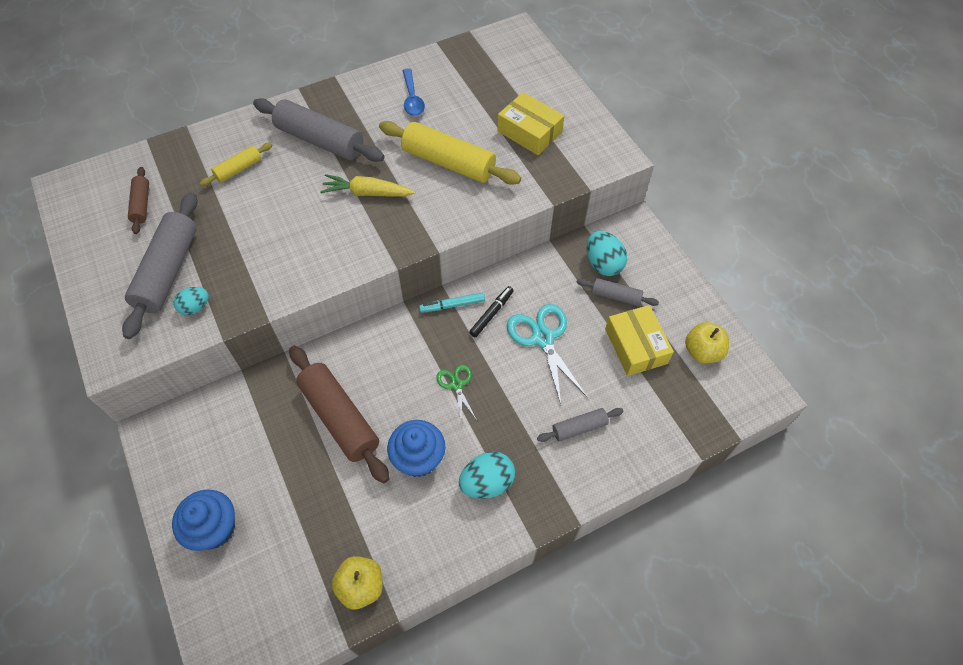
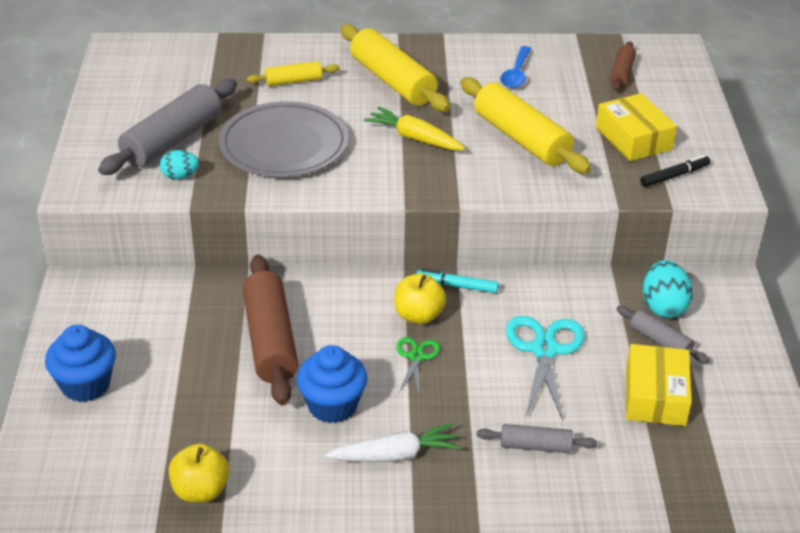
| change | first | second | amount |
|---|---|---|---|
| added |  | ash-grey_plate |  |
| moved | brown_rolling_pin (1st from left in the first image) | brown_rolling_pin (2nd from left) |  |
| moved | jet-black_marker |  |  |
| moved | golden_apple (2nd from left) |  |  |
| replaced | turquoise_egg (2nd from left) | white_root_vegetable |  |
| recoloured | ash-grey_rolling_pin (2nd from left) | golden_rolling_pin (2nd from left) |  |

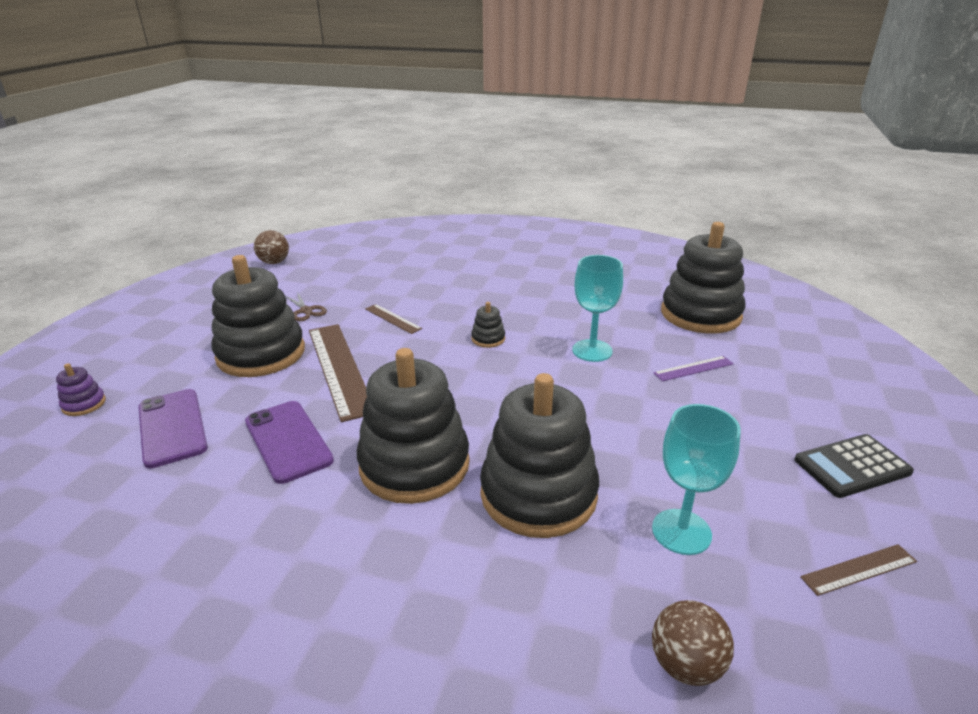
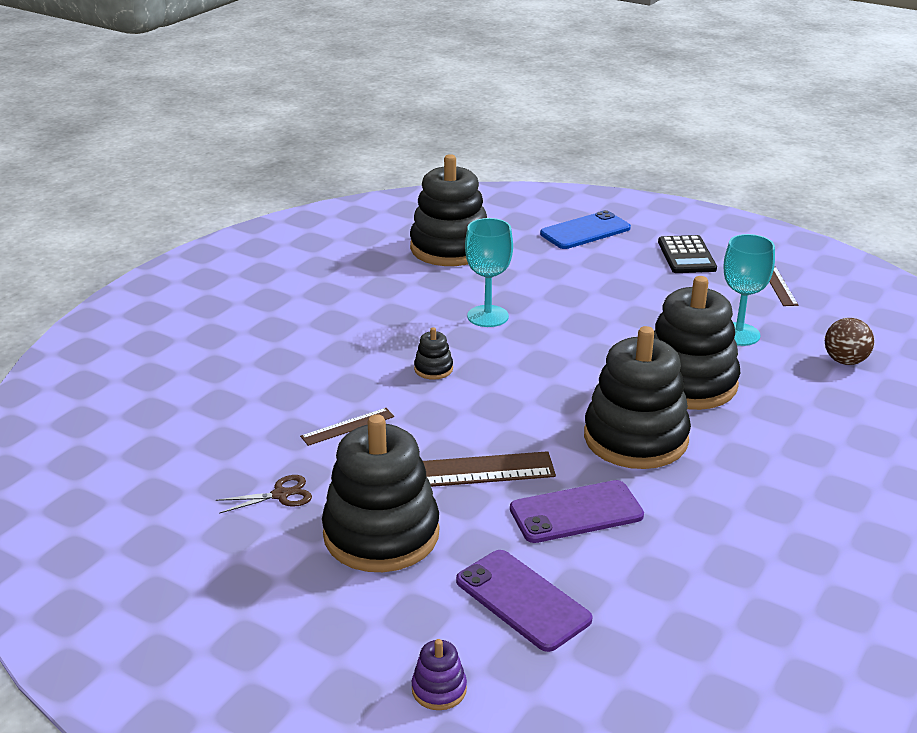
| change | first | second | amount |
|---|---|---|---|
| removed | brown_ball (1st from left) |  |  |
| removed | purple_measuring_stick |  |  |
| added |  | blue_mobile_phone |  |
| turned | purple_mobile_phone (1st from left) |  | 60 degrees clockwise |

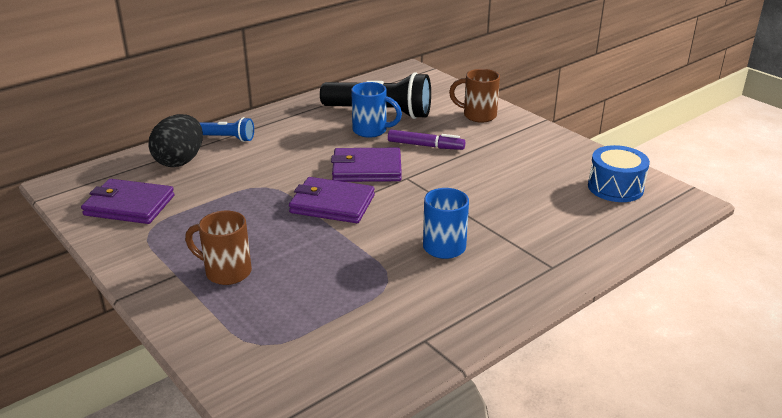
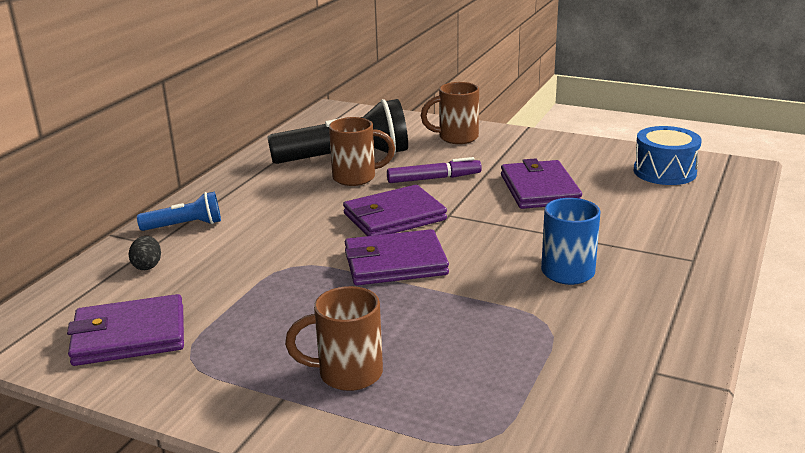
| change | first | second | amount |
|---|---|---|---|
| added |  | purple_billfold (4th from left) |  |
| recoloured | blue_coffee_mug (1st from left) | brown_coffee_mug (2nd from left) |  |
| resized | jet-black_egg |  | x0.46 |

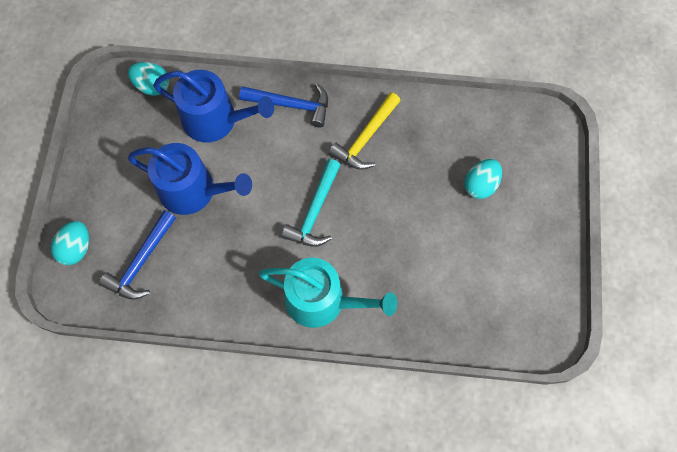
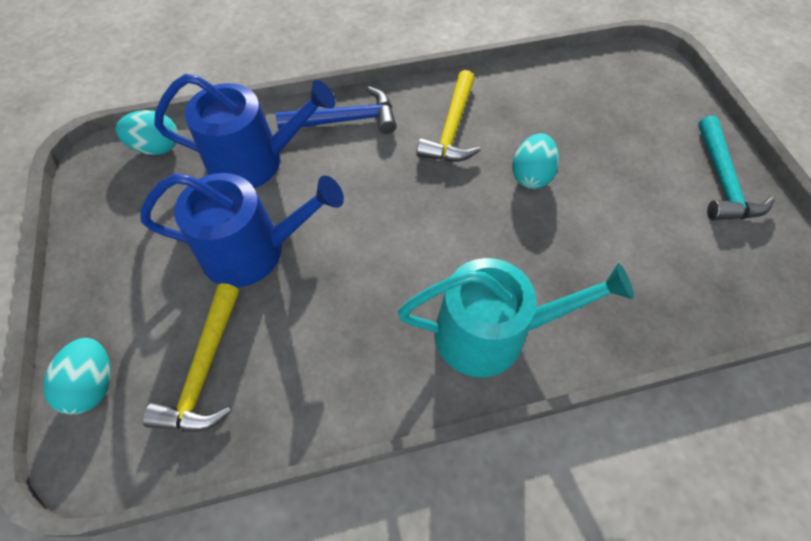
| change | first | second | amount |
|---|---|---|---|
| moved | turquoise_hammer |  |  |
| moved | turquoise_egg (3rd from left) |  |  |
| recoloured | blue_hammer (1st from left) | golden_hammer (1st from left) |  |

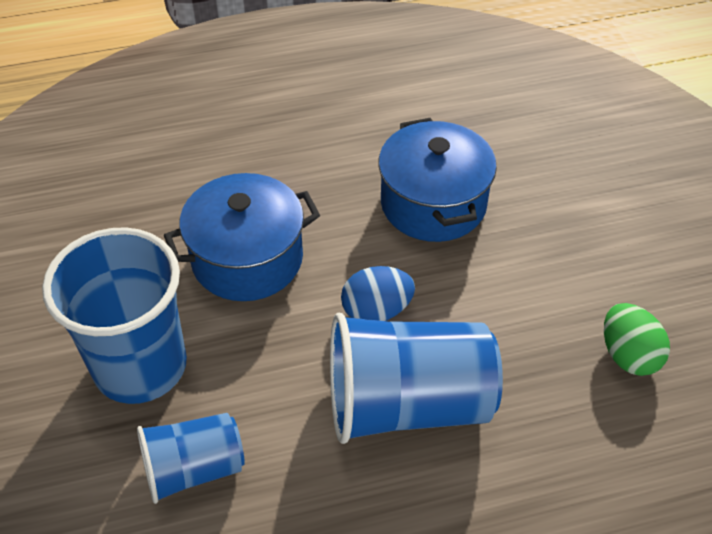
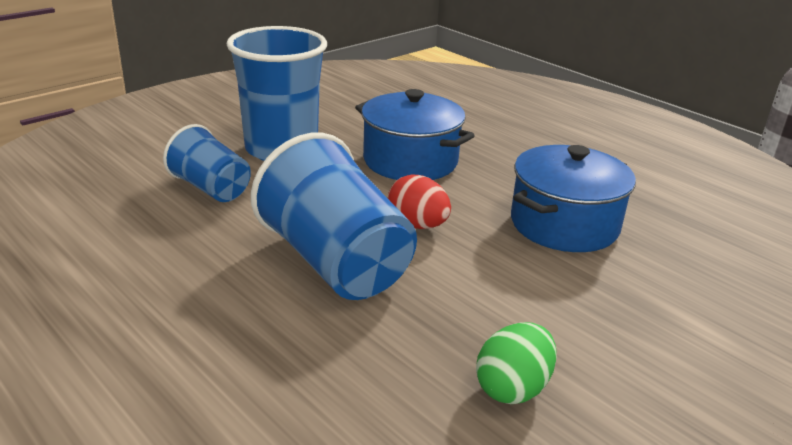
| change | first | second | amount |
|---|---|---|---|
| recoloured | blue_egg | scarlet_egg |  |

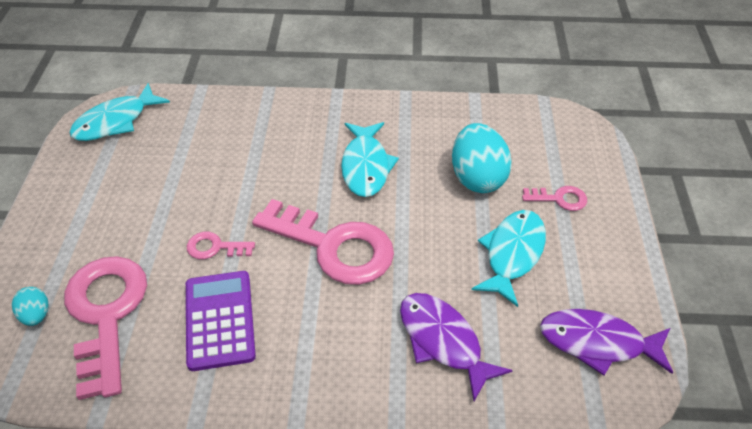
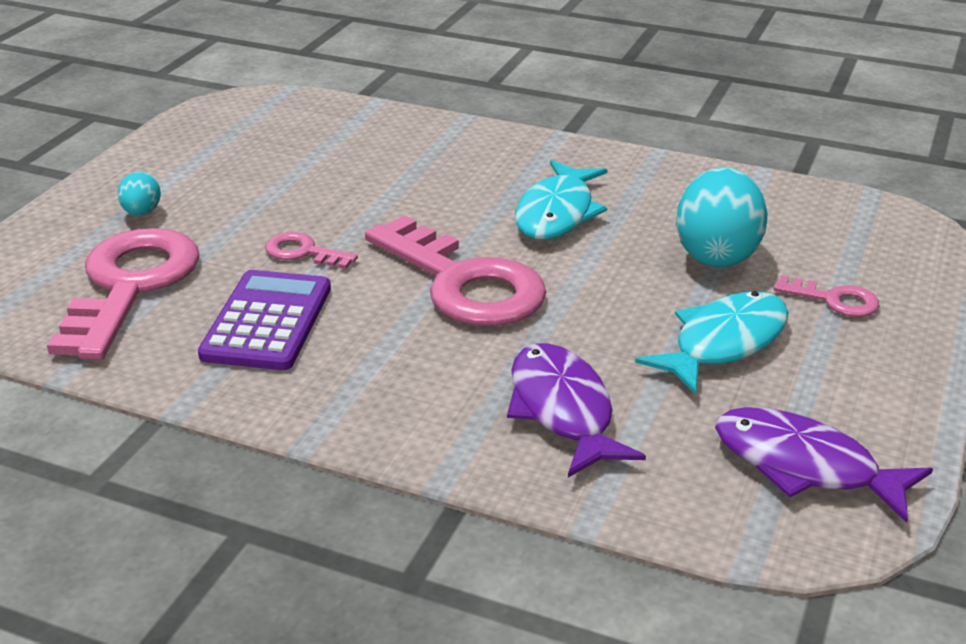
| change | first | second | amount |
|---|---|---|---|
| removed | turquoise_fish (1st from left) |  |  |
| moved | turquoise_egg (1st from left) |  |  |

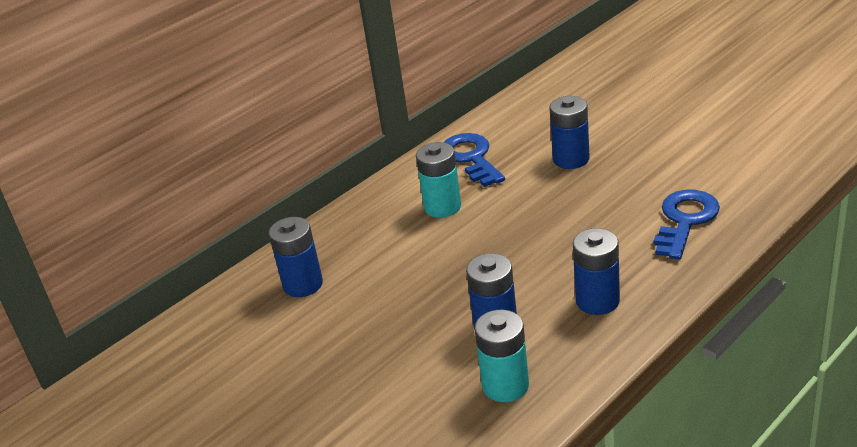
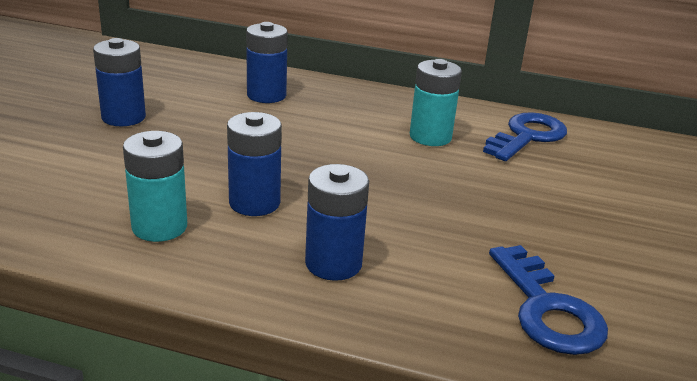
| change | first | second | amount |
|---|---|---|---|
| moved | blue_power_cell (3rd from left in the first image) | blue_power_cell (1st from left) |  |
| turned | blue_latchkey (2nd from left) |  | 75 degrees clockwise |

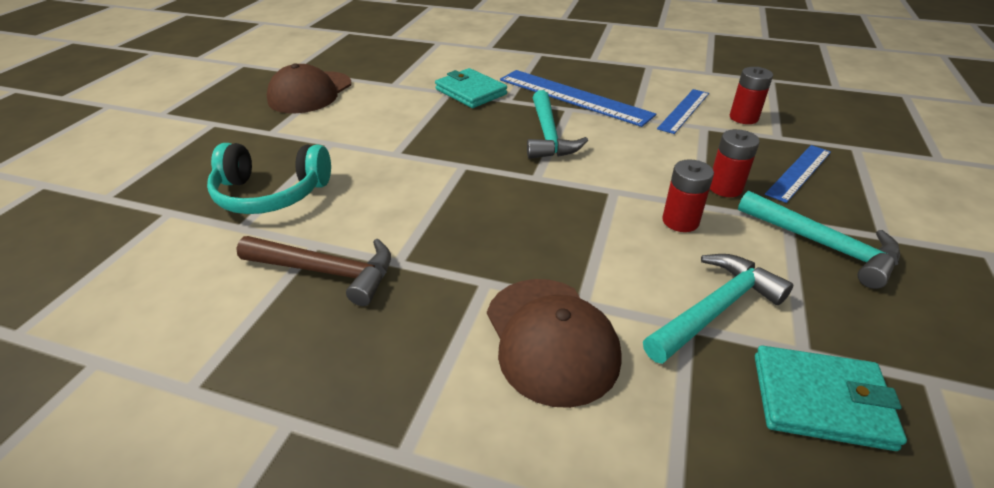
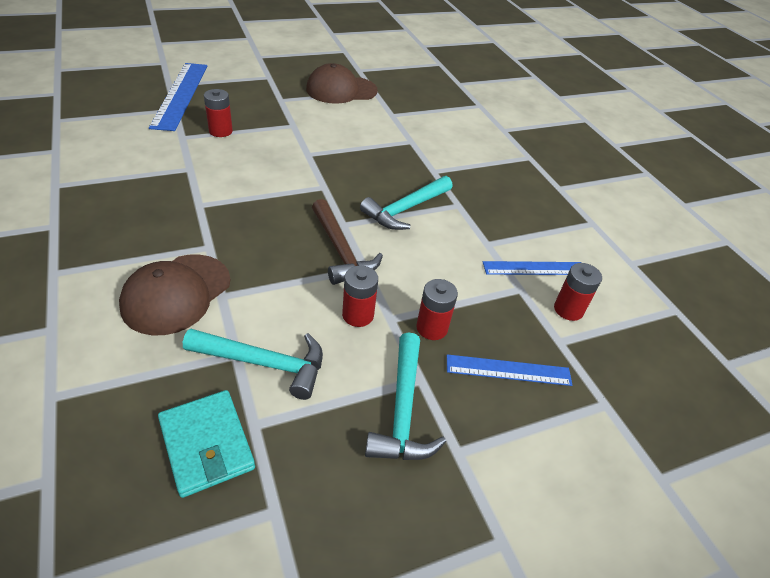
| change | first | second | amount |
|---|---|---|---|
| removed | turquoise_billfold (1st from left) |  |  |
| moved | brown_hammer |  |  |
| moved | blue_measuring_stick (1st from left) |  |  |
| replaced | turquoise_headphones | scarlet_power_cell (1st from left) |  |

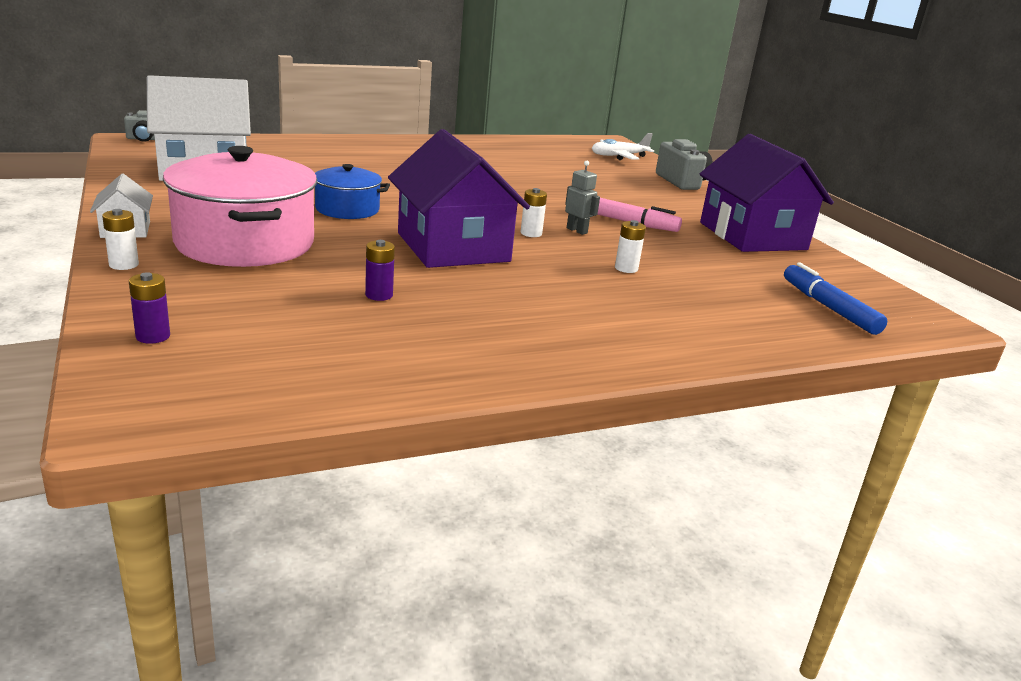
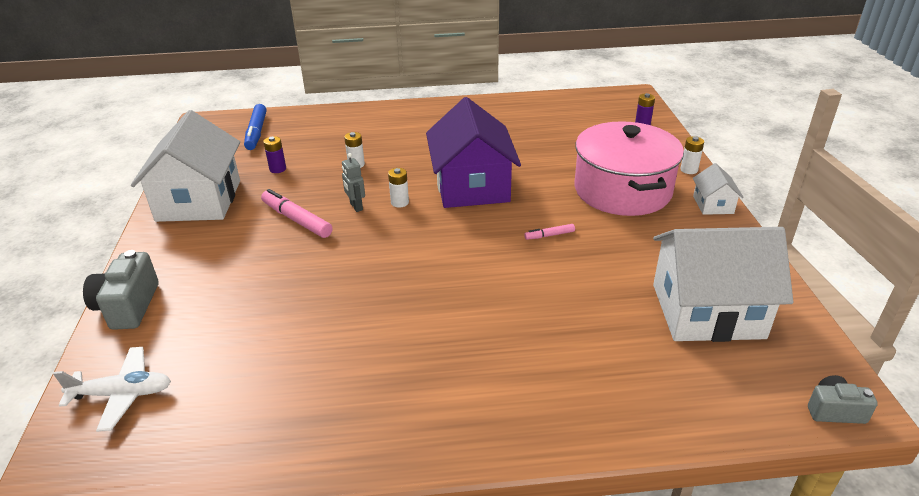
| change | first | second | amount |
|---|---|---|---|
| moved | purple_power_cell (2nd from left in the first image) | purple_power_cell (1st from left) |  |
| replaced | blue_stockpot | rosy_marker (2nd from left) |  |
| recoloured | purple_toy_house (2nd from left) | white_toy_house (1st from left) |  |

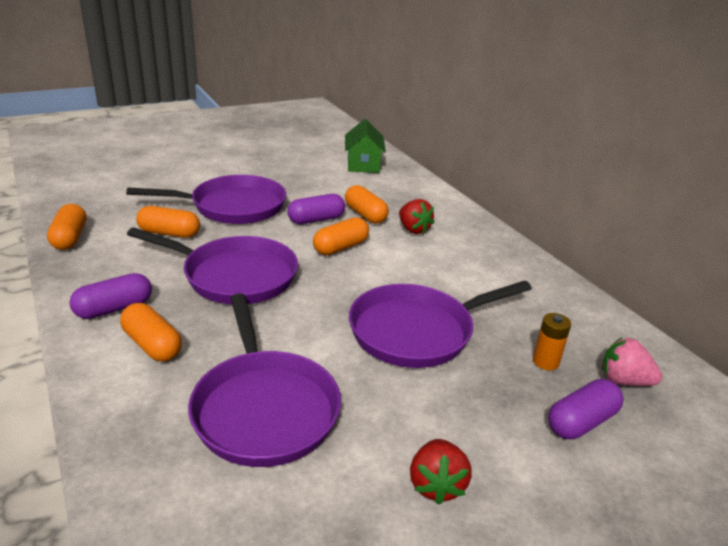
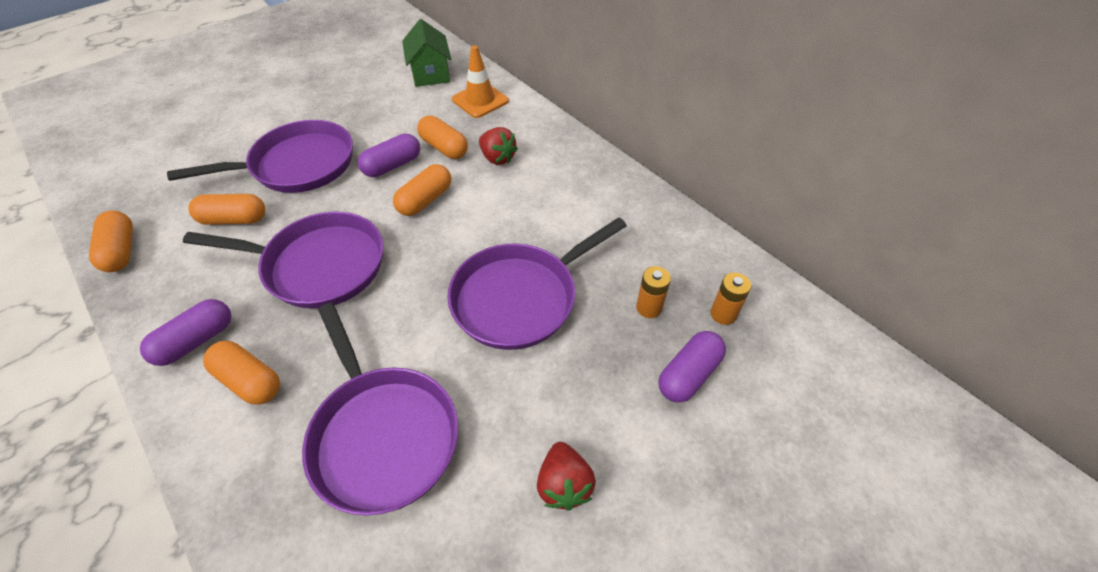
| change | first | second | amount |
|---|---|---|---|
| added |  | bright_orange_safety_cone |  |
| replaced | rosy_toy_strawberry | bright_orange_power_cell (2nd from left) |  |

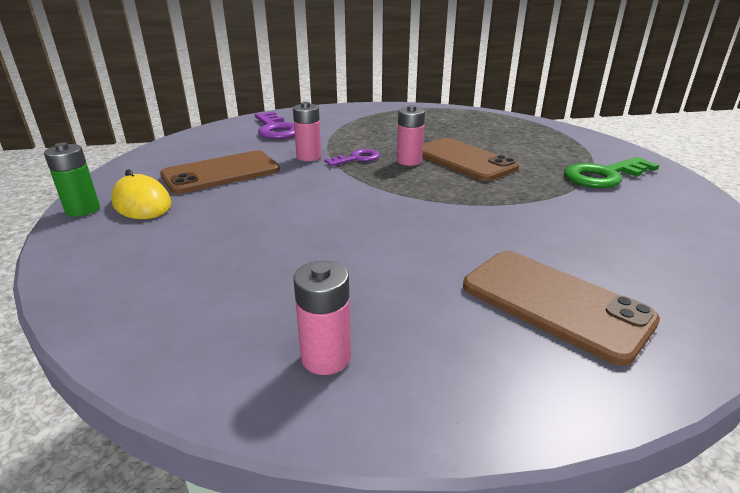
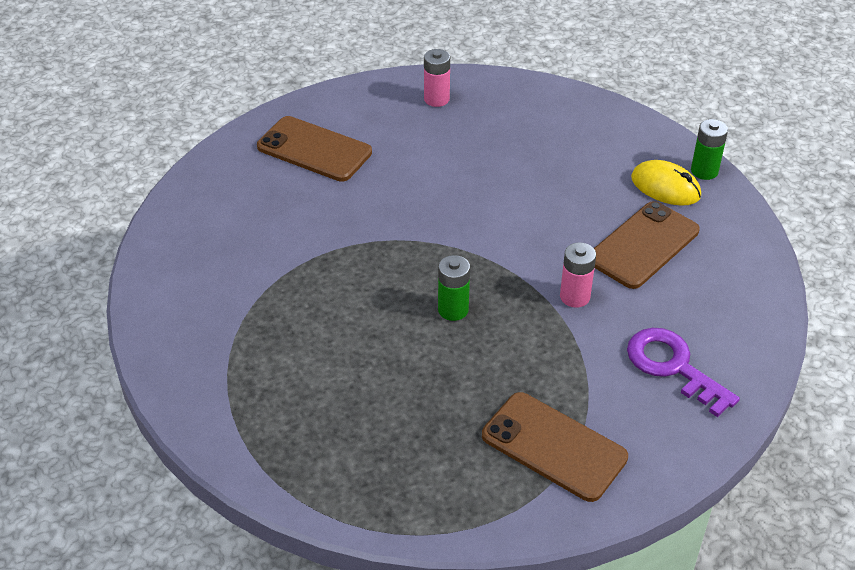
| change | first | second | amount |
|---|---|---|---|
| removed | purple_latchkey (2nd from left) |  |  |
| removed | emerald_latchkey |  |  |
| moved | brown_mobile_phone (2nd from left) |  |  |
| recoloured | rosy_power_cell (3rd from left) | emerald_power_cell (1st from left) |  |

